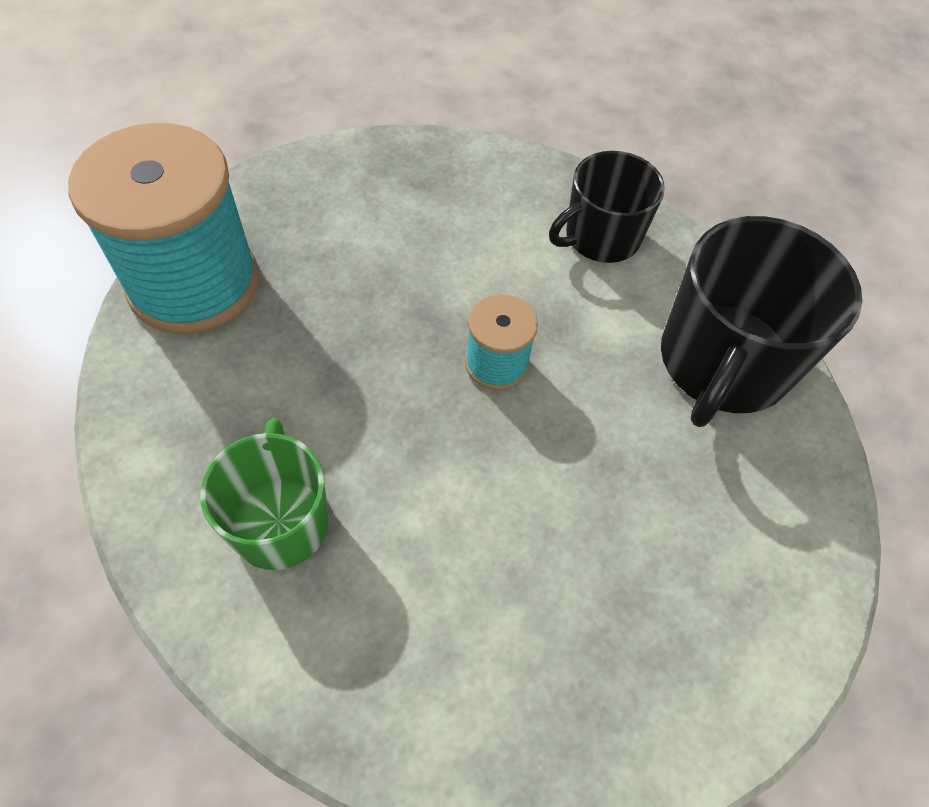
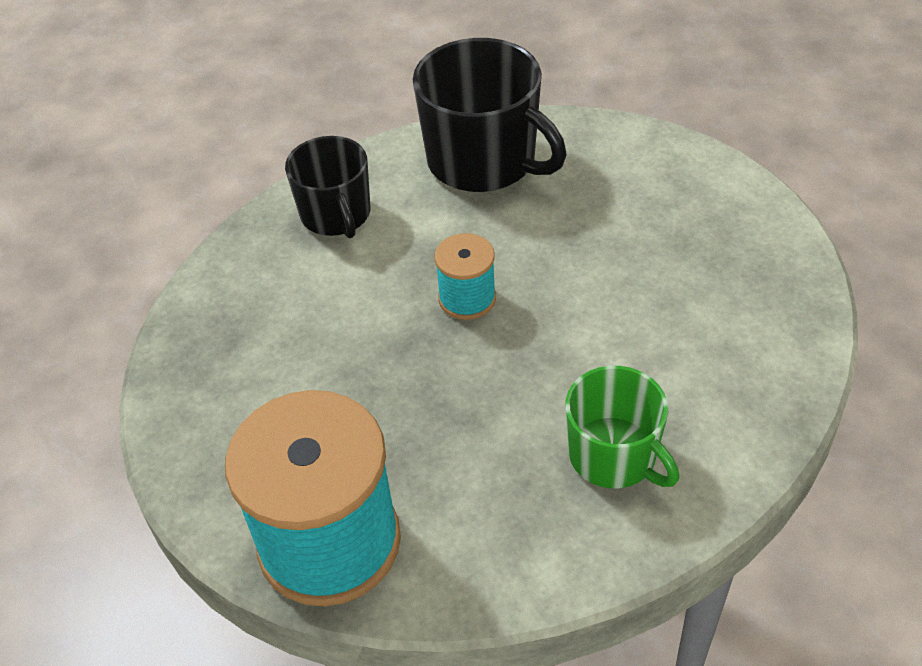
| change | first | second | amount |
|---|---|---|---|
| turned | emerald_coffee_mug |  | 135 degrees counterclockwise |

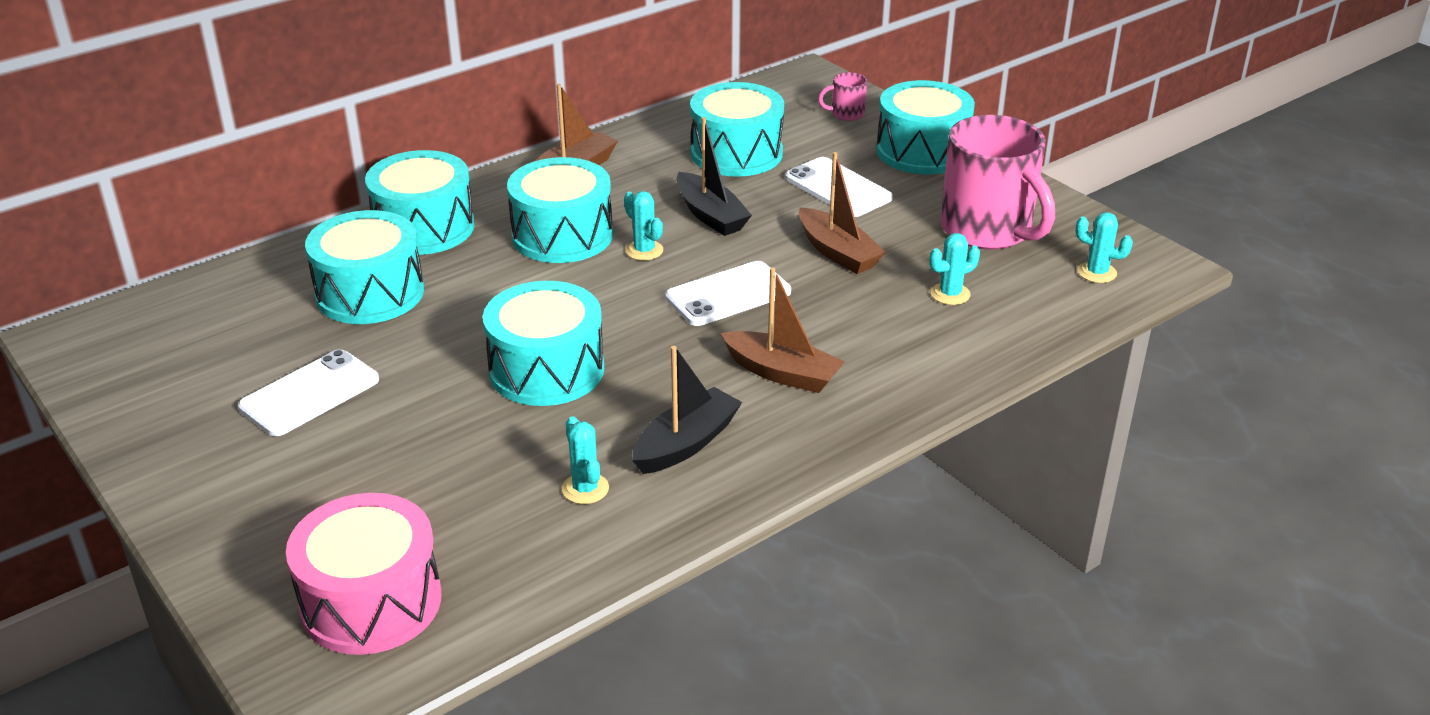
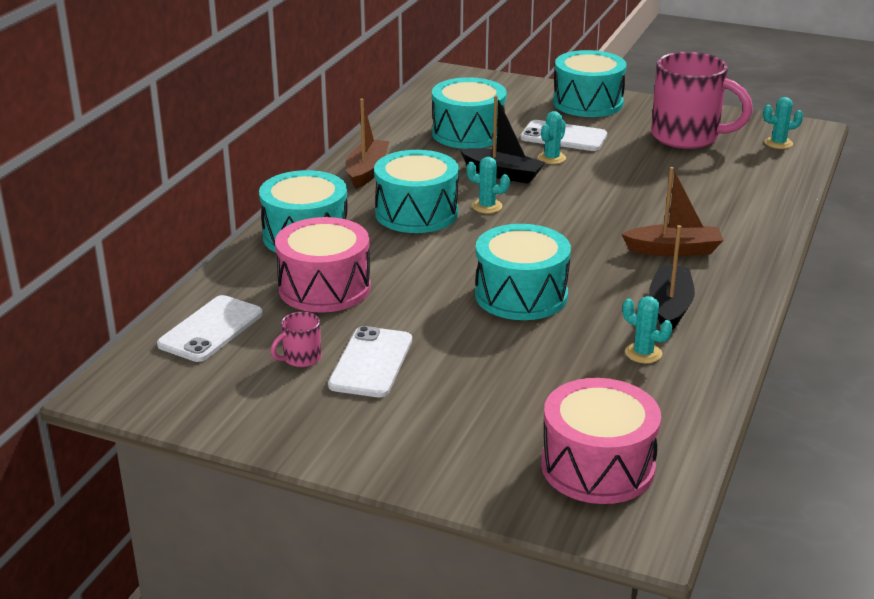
| change | first | second | amount |
|---|---|---|---|
| removed | brown_boat (3rd from left) |  |  |
| moved | white_mobile_phone (2nd from left in the first image) | white_mobile_phone (1st from left) |  |
| moved | rosy_coffee_mug (1st from left) |  |  |
| moved | turquoise_prickly_plant (3rd from left in the first image) | turquoise_prickly_plant (2nd from left) |  |
| recoloured | turquoise_drum (1st from left) | rosy_drum (1st from left) |  |

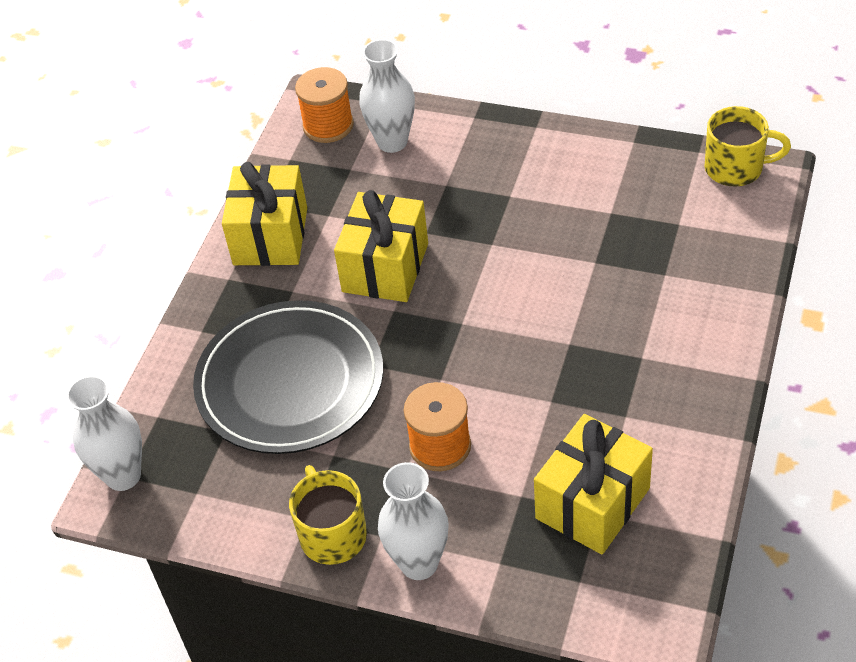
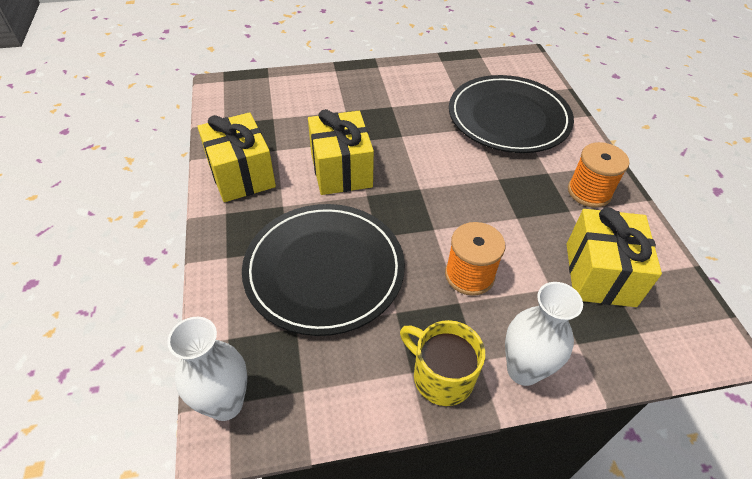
| change | first | second | amount |
|---|---|---|---|
| removed | white_tall_vase (2nd from left) |  |  |
| removed | golden_coffee_mug (2nd from left) |  |  |
| added |  | jet-black_plate (2nd from left) |  |
| moved | bright_orange_bobbin (1st from left in the first image) | bright_orange_bobbin (2nd from left) |  |

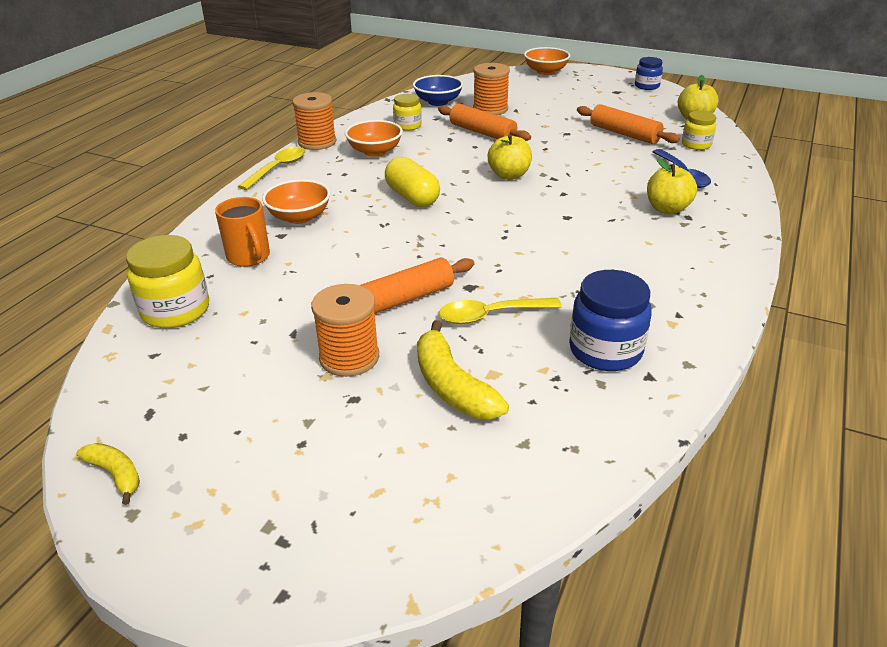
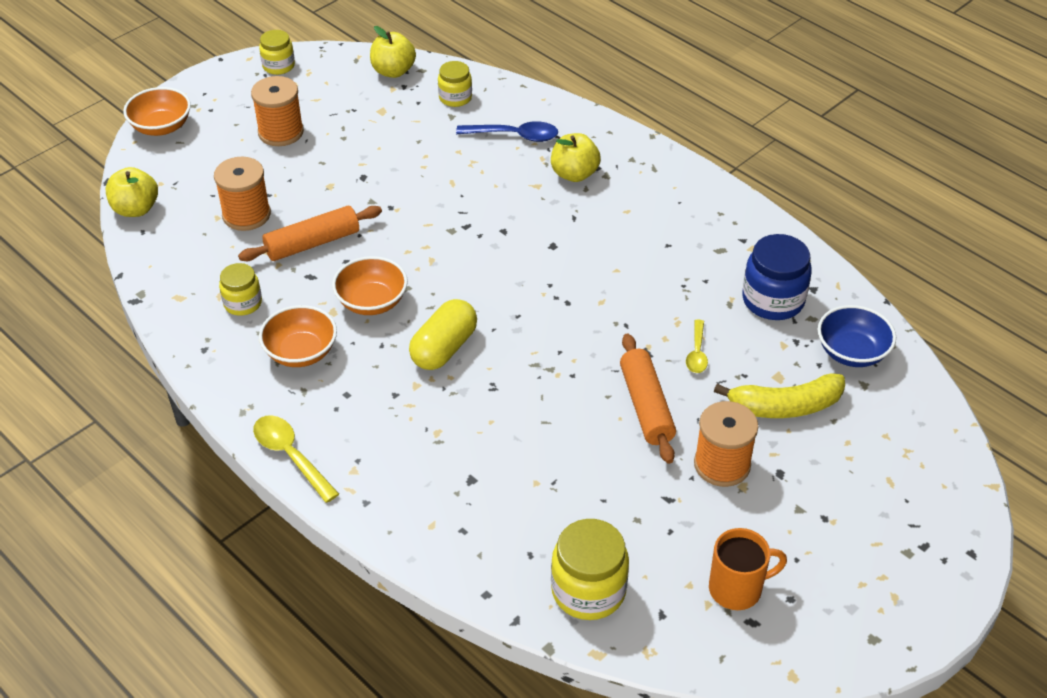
| change | first | second | amount |
|---|---|---|---|
| removed | golden_banana (1st from left) |  |  |
| removed | bright_orange_rolling_pin (3rd from left) |  |  |
| moved | bright_orange_coffee_mug |  |  |
| moved | bright_orange_deep_dish (1st from left in the first image) | bright_orange_deep_dish (3rd from left) |  |
| moved | bright_orange_bobbin (1st from left in the first image) | bright_orange_bobbin (2nd from left) |  |
| moved | blue_deep_dish |  |  |
| moved | golden_apple (1st from left) |  |  |
| recoloured | blue_jam_jar (2nd from left) | golden_jam_jar (2nd from left) |  |
| turned | golden_pill |  | 45 degrees counterclockwise |
| resized | golden_spoon (2nd from left) |  | x0.64 |

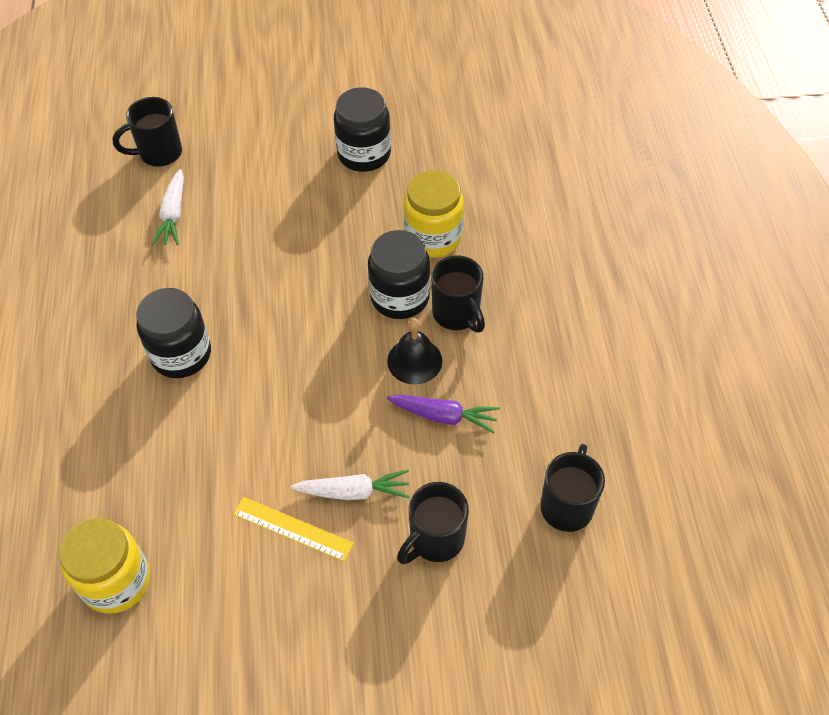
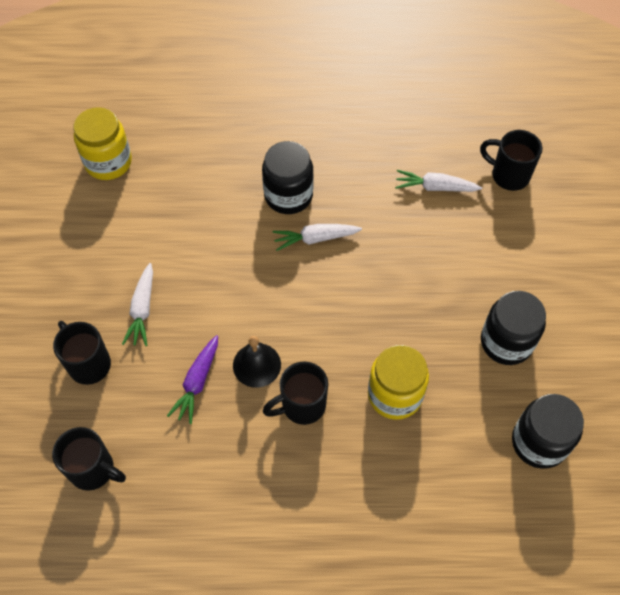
| change | first | second | amount |
|---|---|---|---|
| removed | golden_measuring_stick |  |  |
| added |  | white_root_vegetable (2nd from left) |  |
| moved | jet-black_jam_jar (3rd from left) |  |  |
| turned | jet-black_coffee_mug (1st from left in the first image) | jet-black_coffee_mug (4th from left) | 45 degrees counterclockwise |

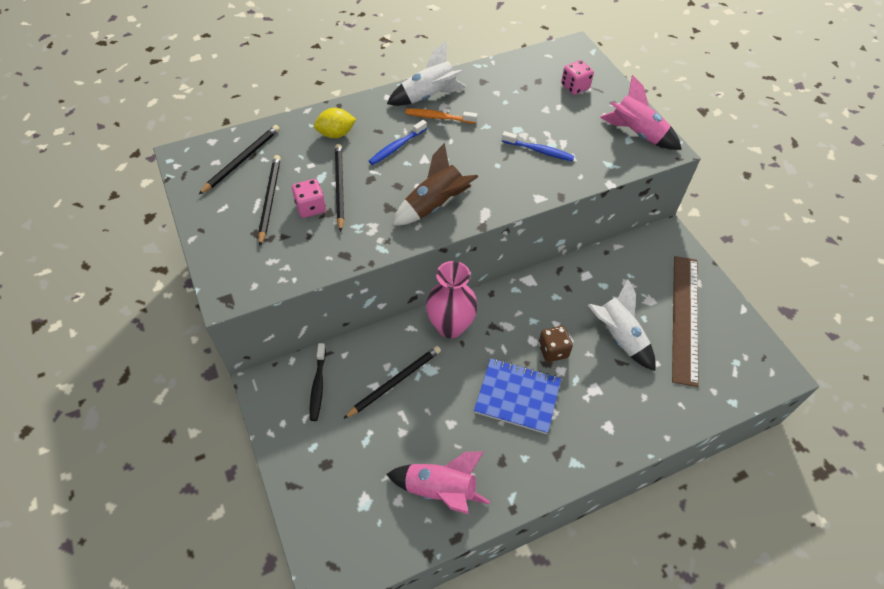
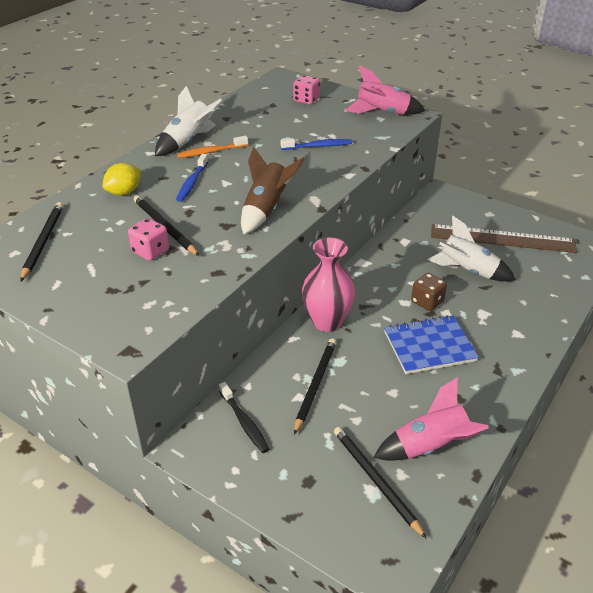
| change | first | second | amount |
|---|---|---|---|
| moved | jet-black_wooden_pencil (2nd from left in the first image) | jet-black_wooden_pencil (4th from left) |  |
| turned | brown_measuring_stick |  | 60 degrees counterclockwise |

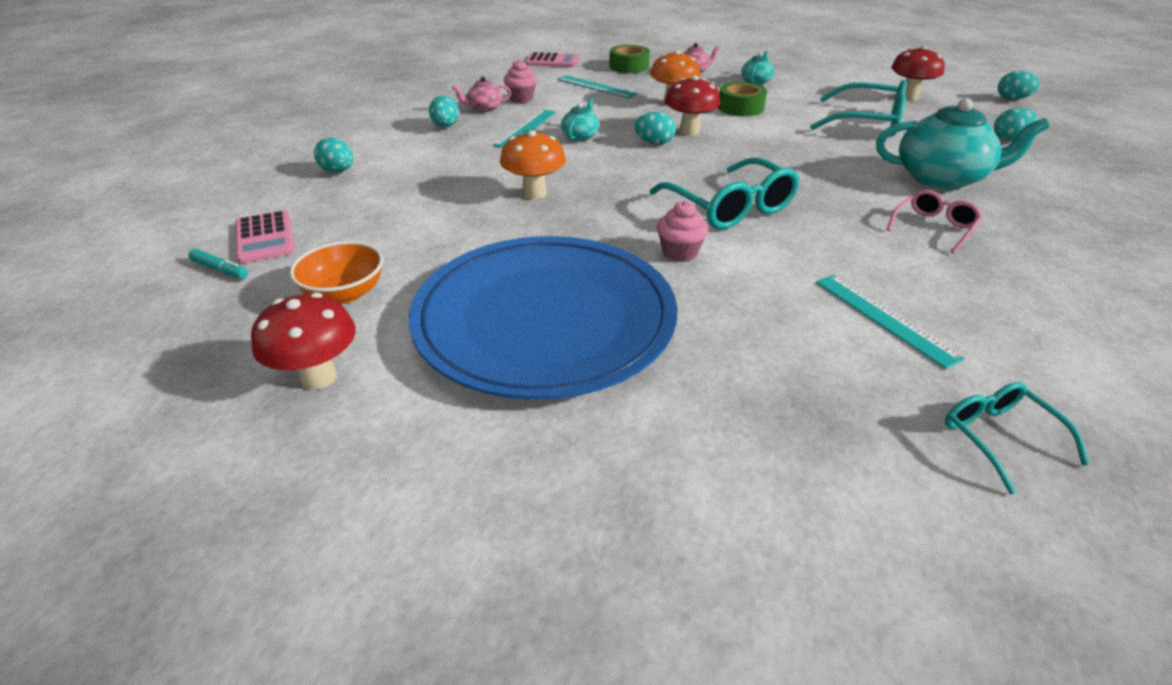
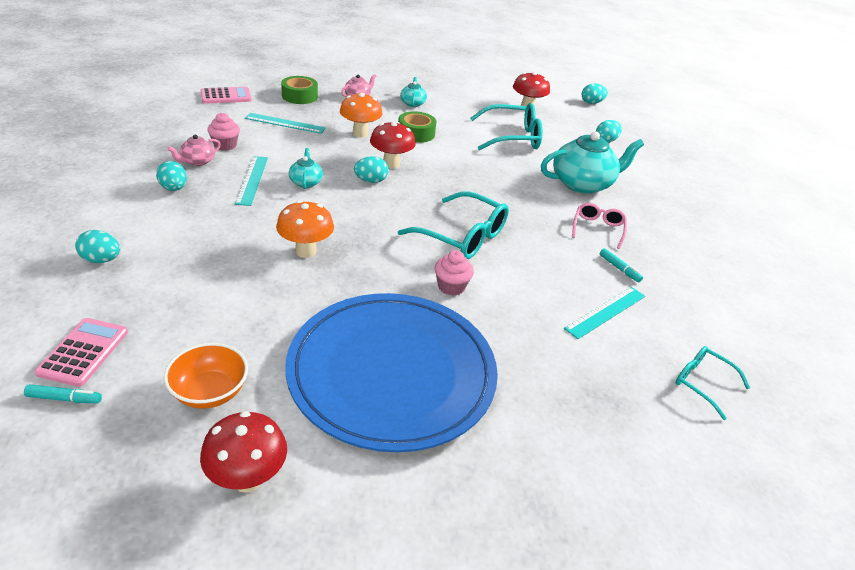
| change | first | second | amount |
|---|---|---|---|
| added |  | turquoise_marker (2nd from left) |  |
| turned | rosy_adding_machine (1st from left) |  | 120 degrees counterclockwise |
| turned | turquoise_measuring_stick (3rd from left) |  | 75 degrees counterclockwise |

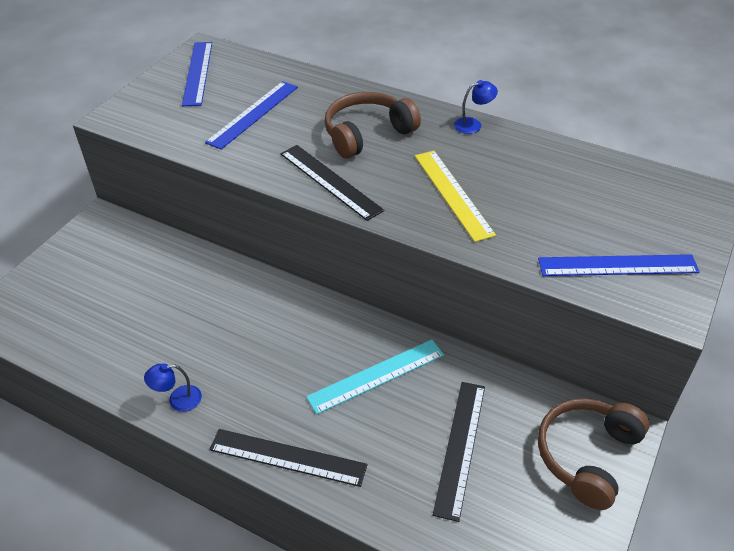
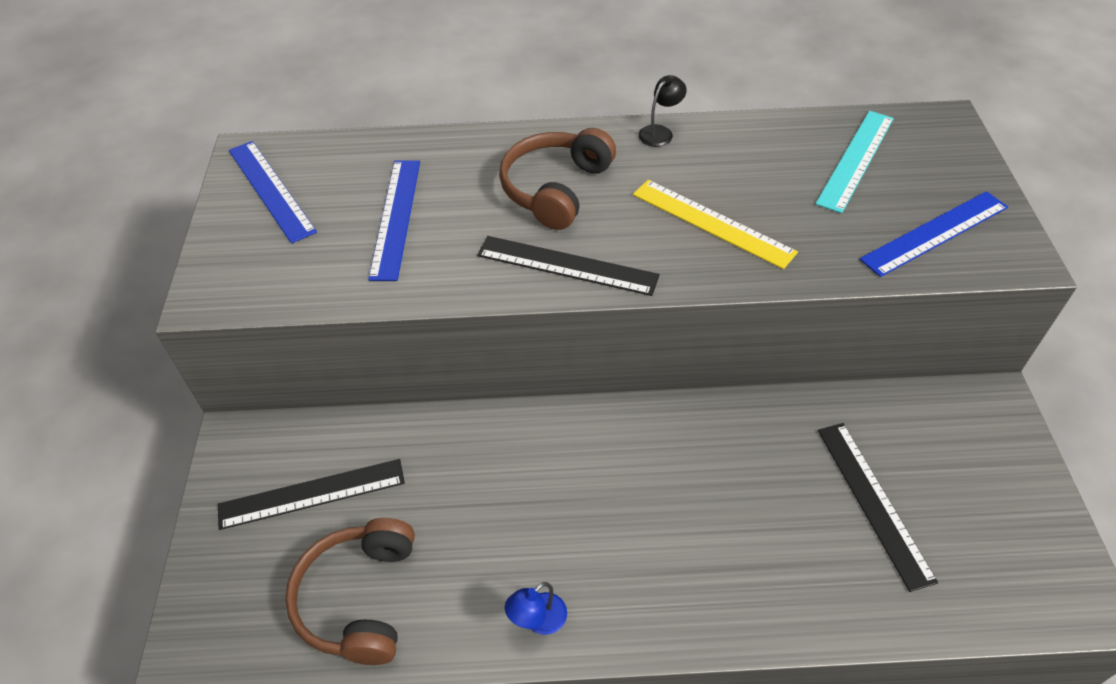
| change | first | second | amount |
|---|---|---|---|
| moved | jet-black_measuring_stick (1st from left) |  |  |
| moved | turquoise_measuring_stick |  |  |
| moved | brown_headphones (2nd from left in the first image) | brown_headphones (1st from left) |  |
| recoloured | blue_reading_lamp (2nd from left) | jet-black_reading_lamp |  |

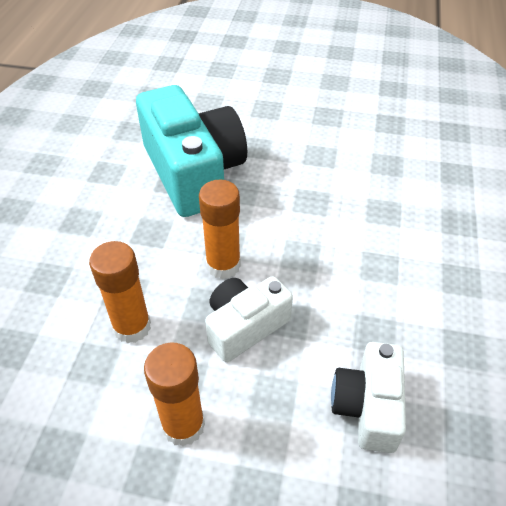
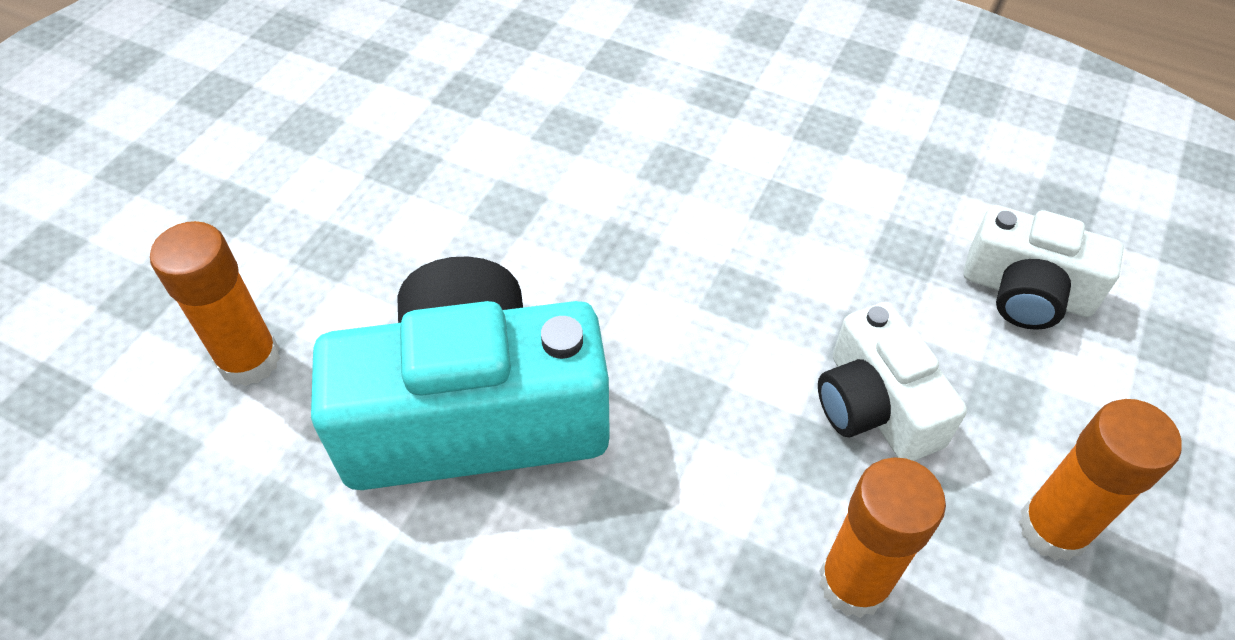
| change | first | second | amount |
|---|---|---|---|
| moved | bright_orange_glue_stick (3rd from left in the first image) | bright_orange_glue_stick (1st from left) |  |

